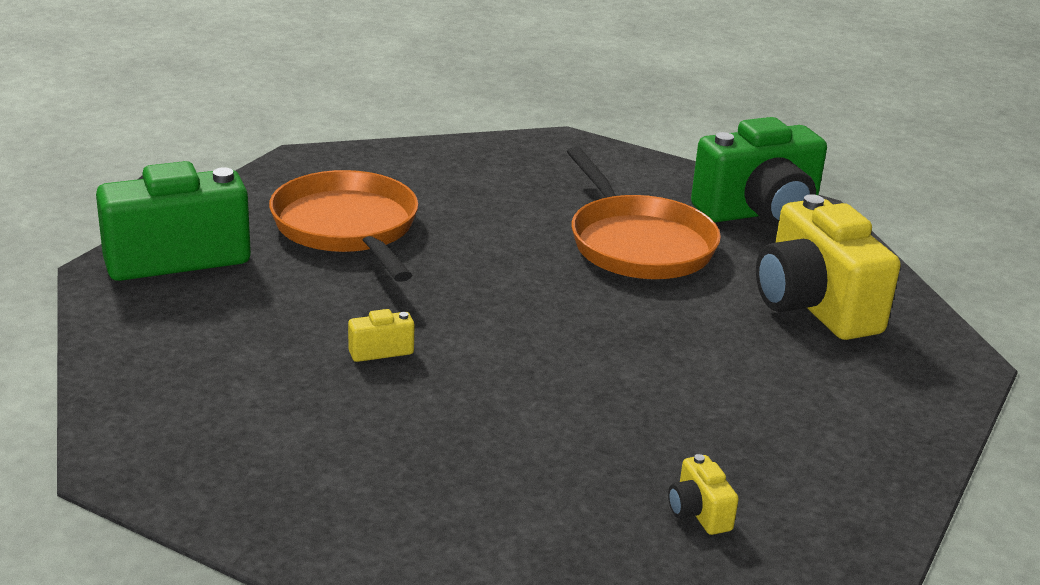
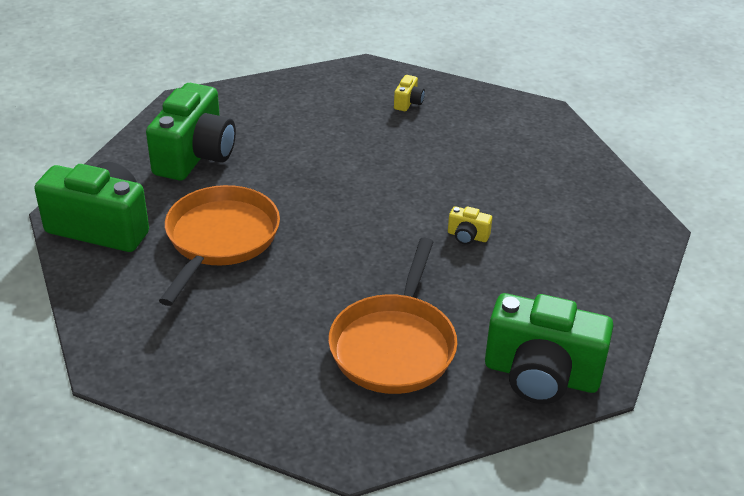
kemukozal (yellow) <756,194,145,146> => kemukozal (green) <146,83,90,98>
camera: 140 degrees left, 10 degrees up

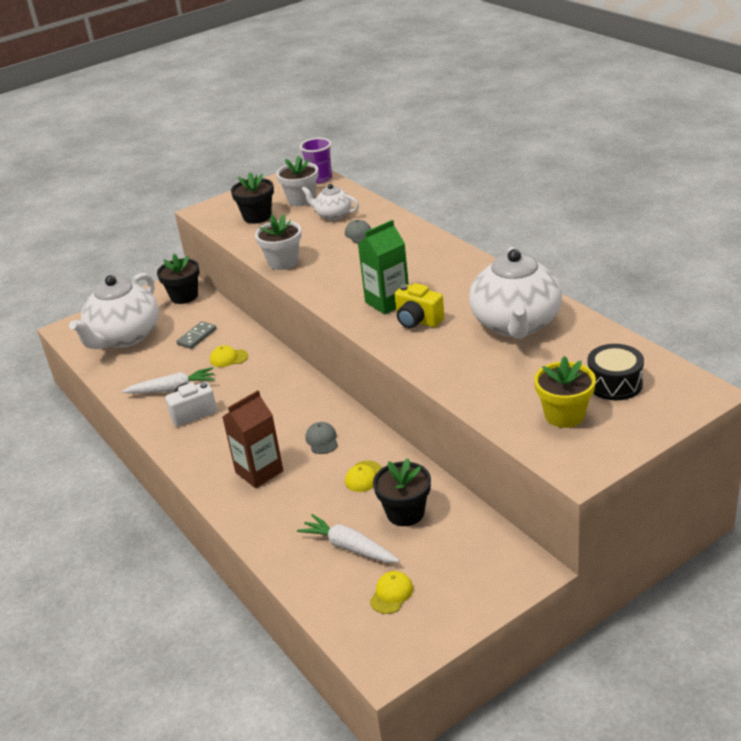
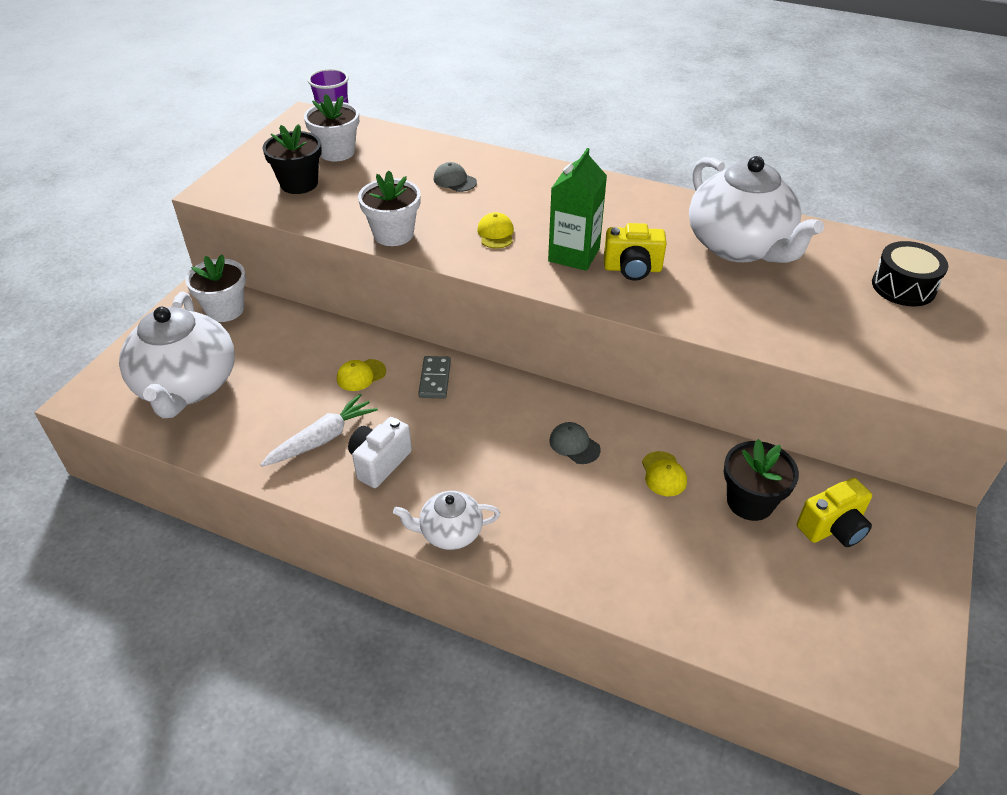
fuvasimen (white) <301,184,58,36> => fuvasimen (white) <393,491,107,59>, relocated
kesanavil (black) <157,254,43,50> => kesanavil (white) <185,255,61,67>
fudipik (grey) <176,321,41,28> => fudipik (grey) <418,356,33,43>, relocated
kesanavil (yellow) <534,356,62,72> => nothing
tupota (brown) <223,390,61,98> => nothing
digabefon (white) <297,514,103,48> => nothing
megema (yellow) <370,571,43,43> => megema (yellow) <477,212,37,37>, relocated
nothing => kemukozal (yellow) <797,478,75,69>
camera: 35 degrees left, 10 degrees up

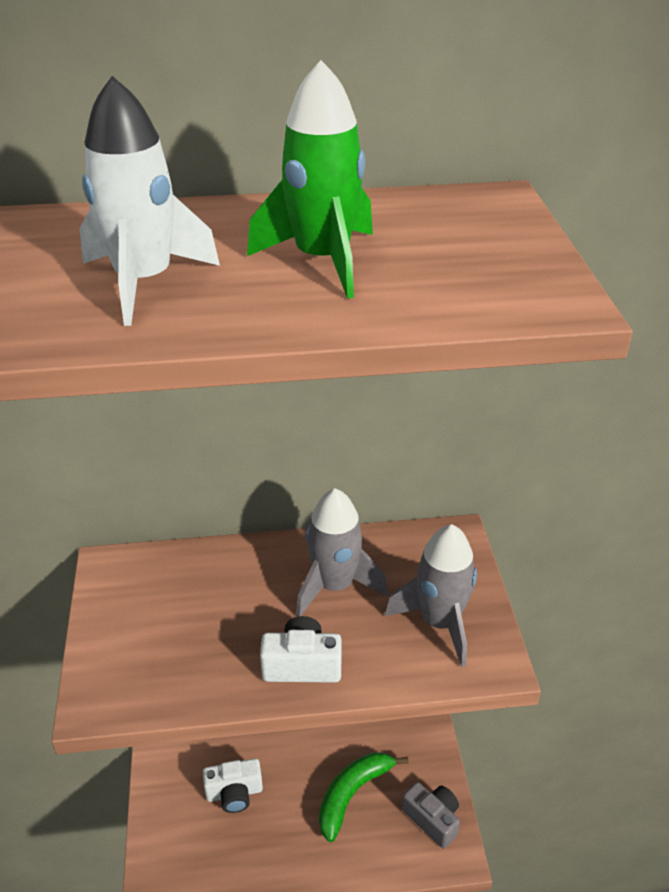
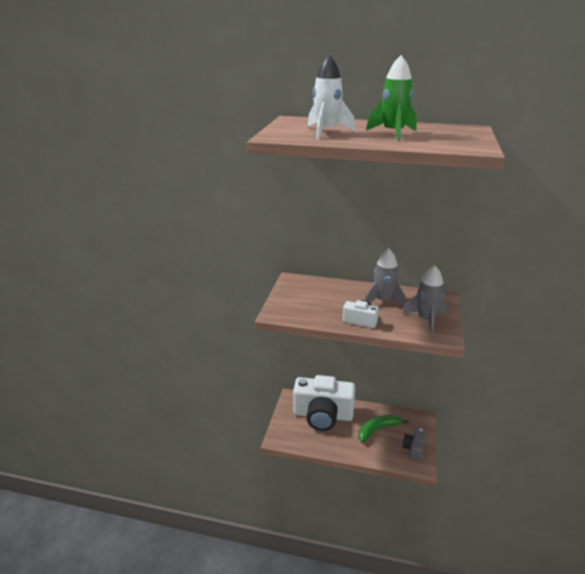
kemukozal (white) <203,758,60,55> => kemukozal (white) <293,375,62,56>, x2.25
kemukozal (grey) <402,782,58,67> => kemukozal (grey) <402,428,24,33>, 135 degrees counterclockwise
camera: 20 degrees right, 10 degrees down

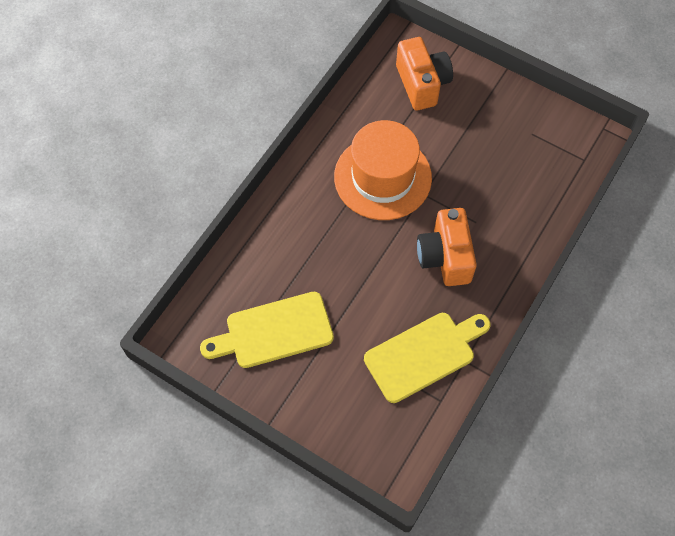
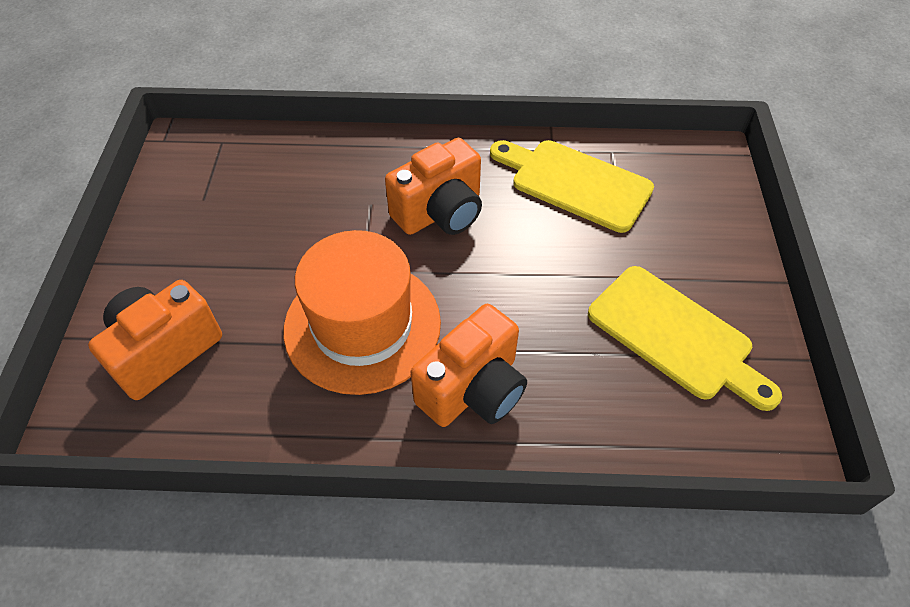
nothing => kemukozal (orange) <411,304,116,123>
camera: 120 degrees left, 10 degrees down

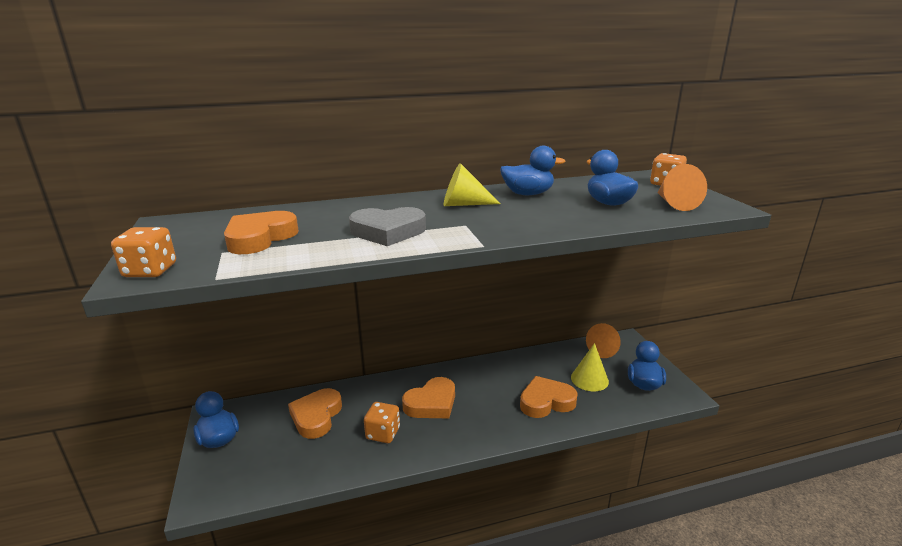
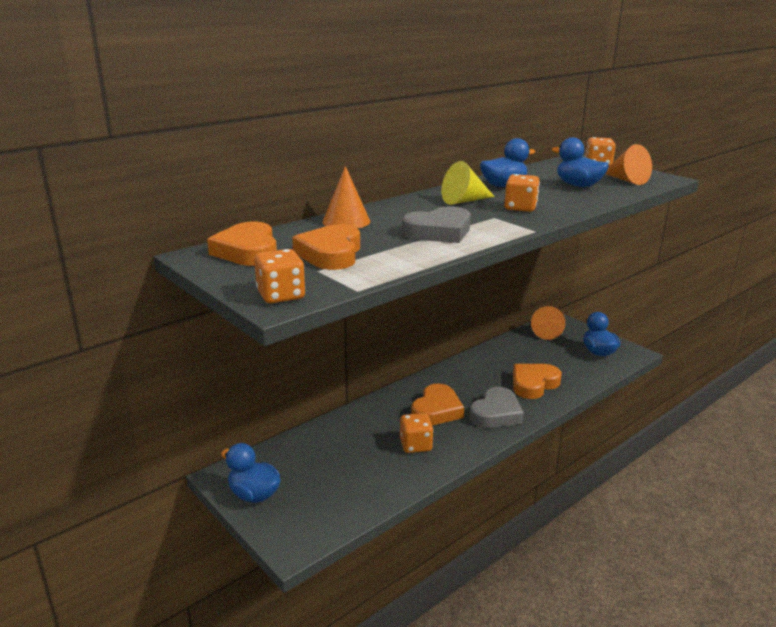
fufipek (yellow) <571,343,38,48> => nothing
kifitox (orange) <288,388,54,51> => kifitox (orange) <207,222,70,44>, relocated
nothing => fufipek (orange) <323,166,47,63>
nothing => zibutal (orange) <504,174,36,38>
nothing => kifitox (grey) <469,387,55,41>
camera: 25 degrees left, 0 degrees up

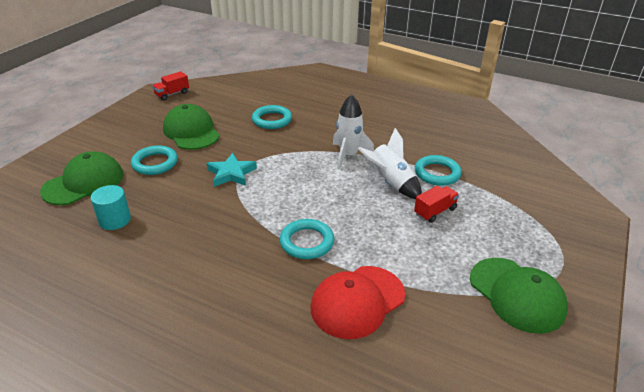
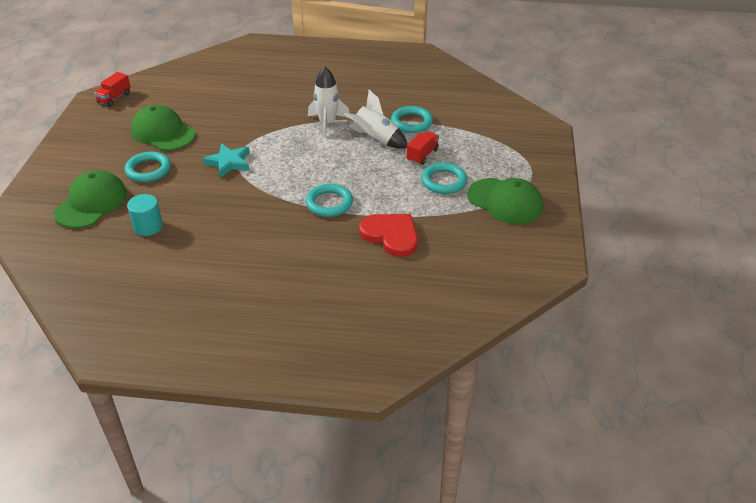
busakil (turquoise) <252,105,40,24> => busakil (turquoise) <421,162,46,32>, relocated
megema (red) <311,266,94,73> => kifitox (red) <359,214,59,43>
camera: 20 degrees left, 5 degrees up

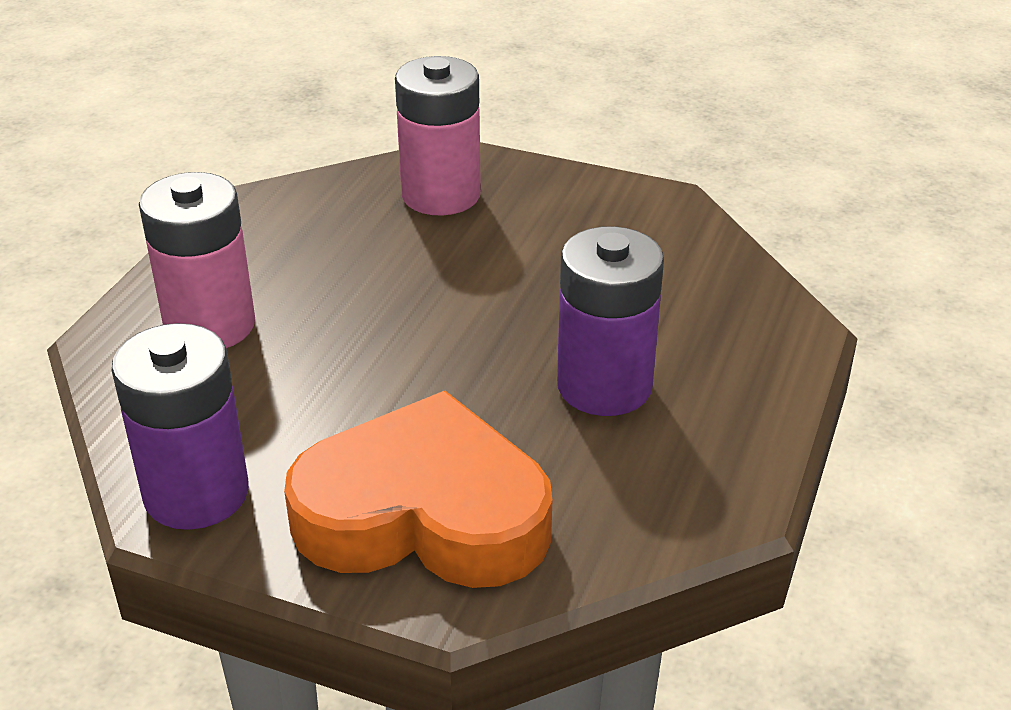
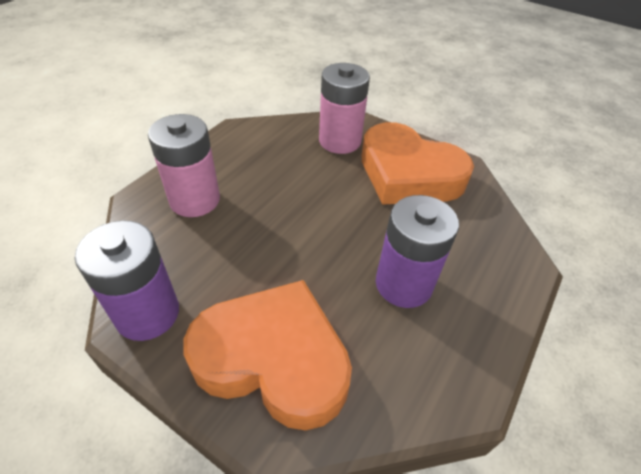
nothing => kifitox (orange) <361,122,113,83>
camera: 10 degrees right, 10 degrees up

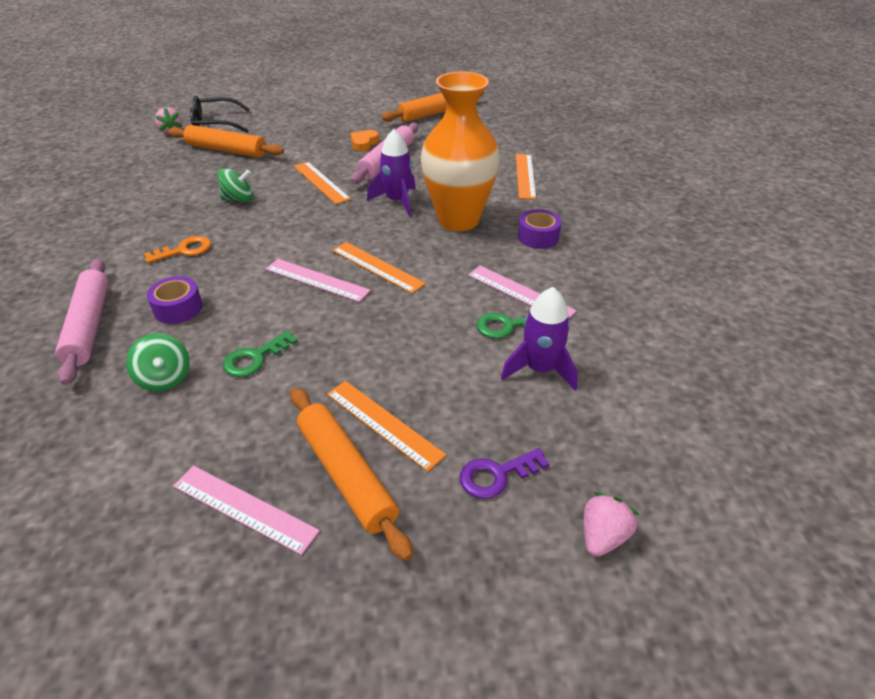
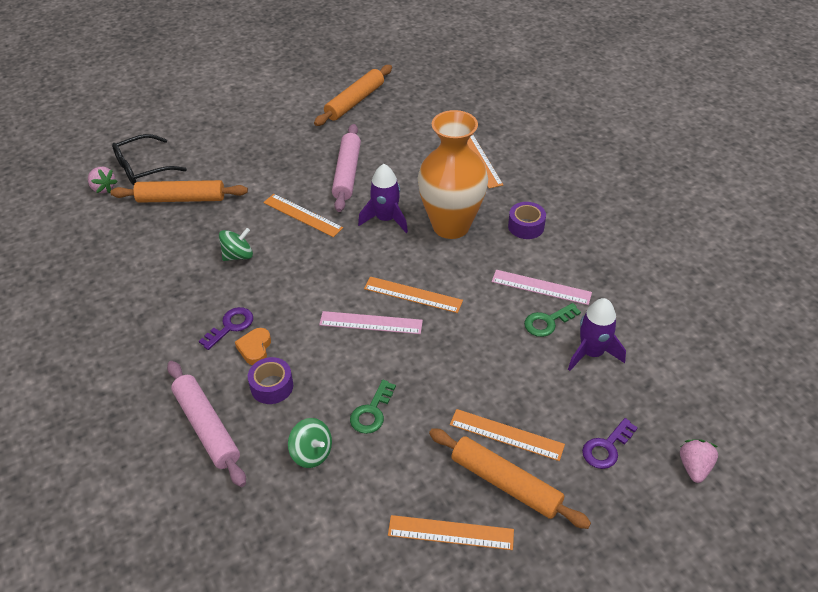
kifitox (orange) <350,130,29,21> => kifitox (orange) <235,328,36,37>, relocated
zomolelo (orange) <144,236,67,27> => zomolelo (purple) <199,307,54,43>
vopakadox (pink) <173,466,147,89> => vopakadox (orange) <388,515,126,35>
camera: 20 degrees left, 5 degrees up

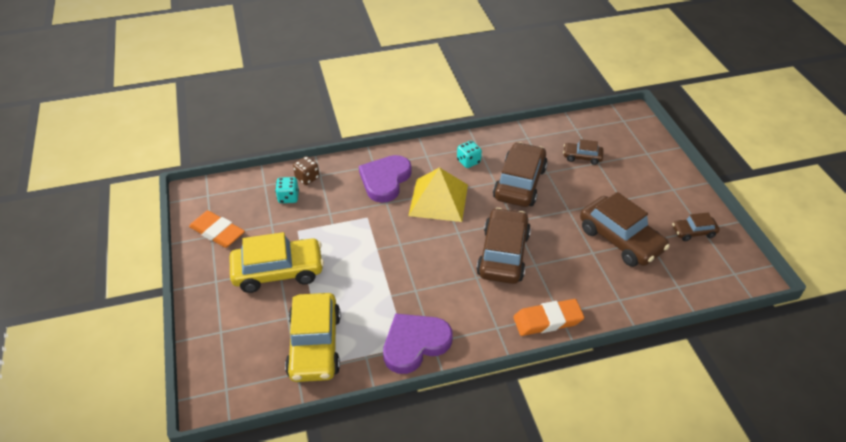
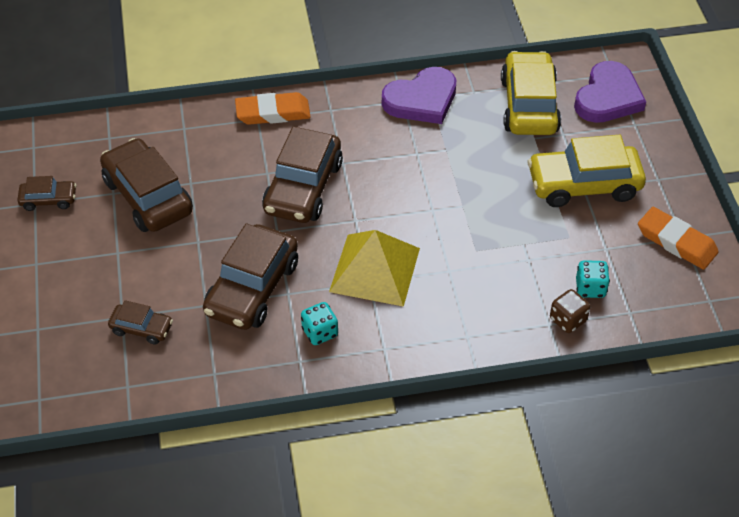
kifitox (purple) <359,155,53,48> => kifitox (purple) <574,61,72,62>, relocated
camera: 175 degrees left, 5 degrees up

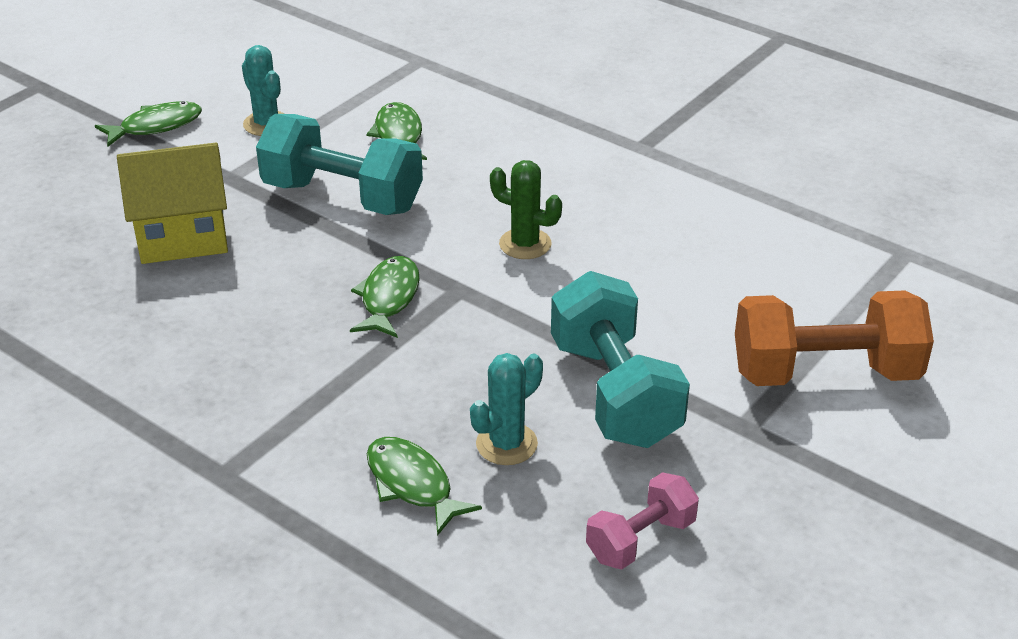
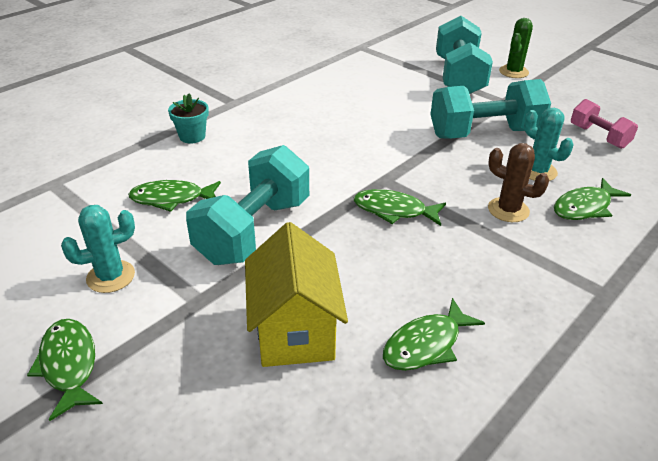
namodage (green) <490,160,72,99> => namodage (green) <499,18,34,60>, relocated
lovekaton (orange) <735,290,199,96> => lovekaton (turquoise) <436,16,57,78>
nothing => kesanavil (turquoise) <168,93,41,50>
nothing => namodage (brown) <488,143,61,79>
nothing => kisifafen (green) <383,298,102,73>
camera: 85 degrees left, 0 degrees up

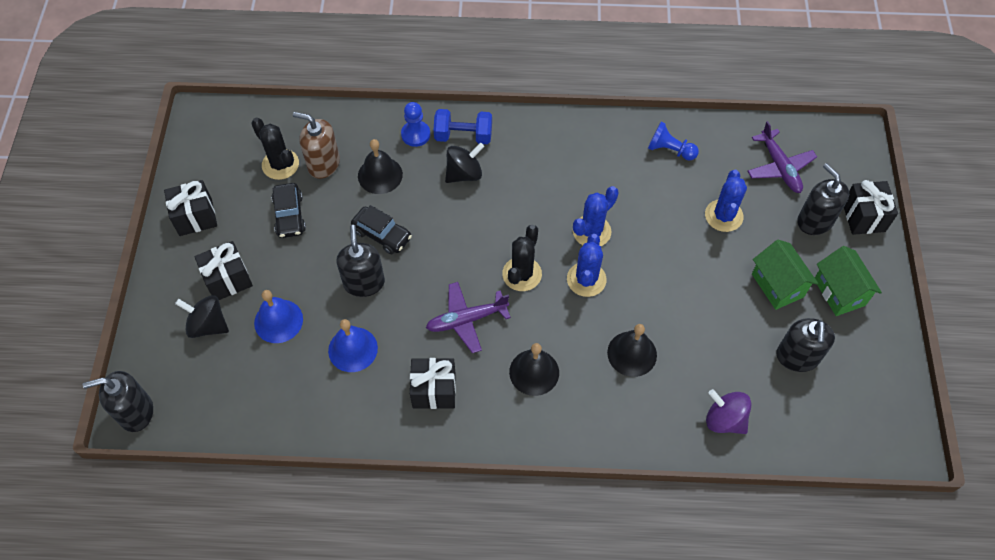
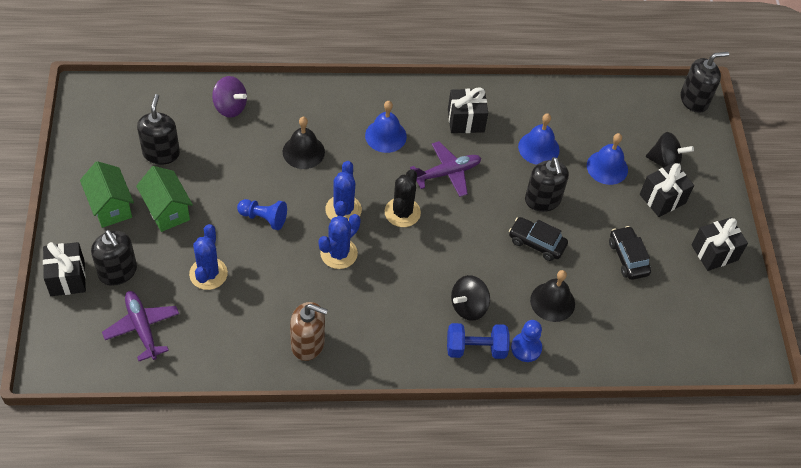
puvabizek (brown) <293,112,47,67> => puvabizek (brown) <290,302,38,59>, relocated
namodage (black) <251,118,48,62> => nothing
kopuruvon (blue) <648,122,51,39> => kopuruvon (blue) <237,199,50,31>, relocated
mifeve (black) <509,343,50,53> => mifeve (blue) <365,101,42,52>
camera: 170 degrees right, 5 degrees down

